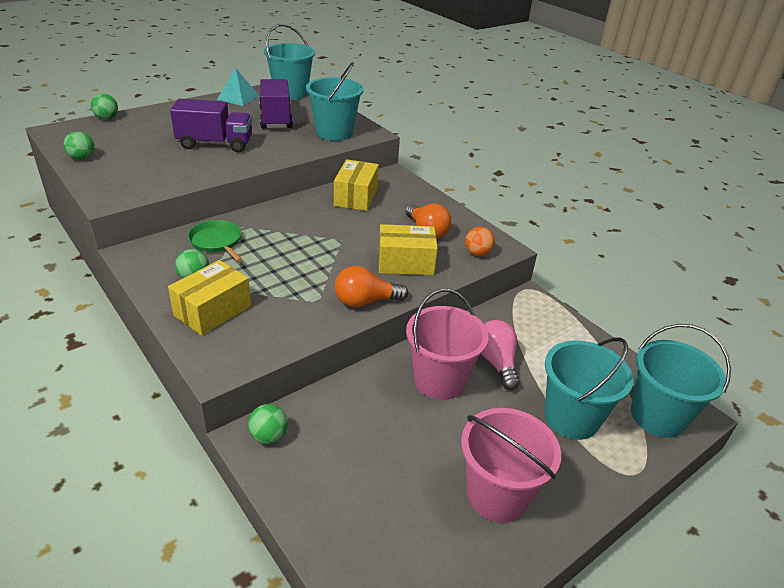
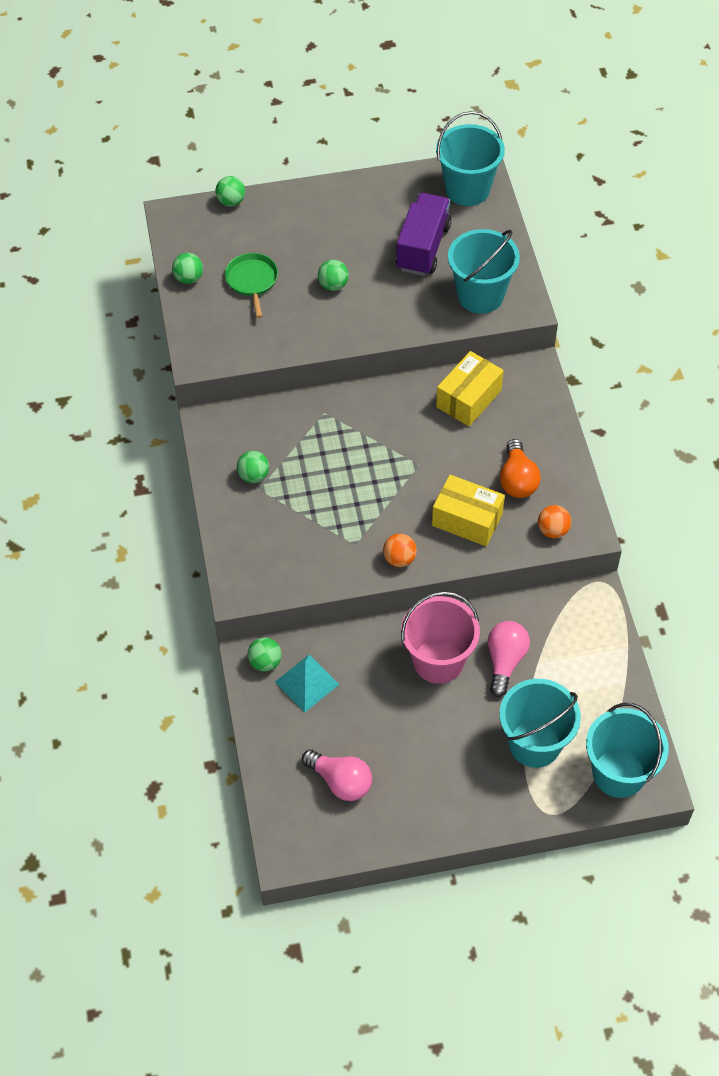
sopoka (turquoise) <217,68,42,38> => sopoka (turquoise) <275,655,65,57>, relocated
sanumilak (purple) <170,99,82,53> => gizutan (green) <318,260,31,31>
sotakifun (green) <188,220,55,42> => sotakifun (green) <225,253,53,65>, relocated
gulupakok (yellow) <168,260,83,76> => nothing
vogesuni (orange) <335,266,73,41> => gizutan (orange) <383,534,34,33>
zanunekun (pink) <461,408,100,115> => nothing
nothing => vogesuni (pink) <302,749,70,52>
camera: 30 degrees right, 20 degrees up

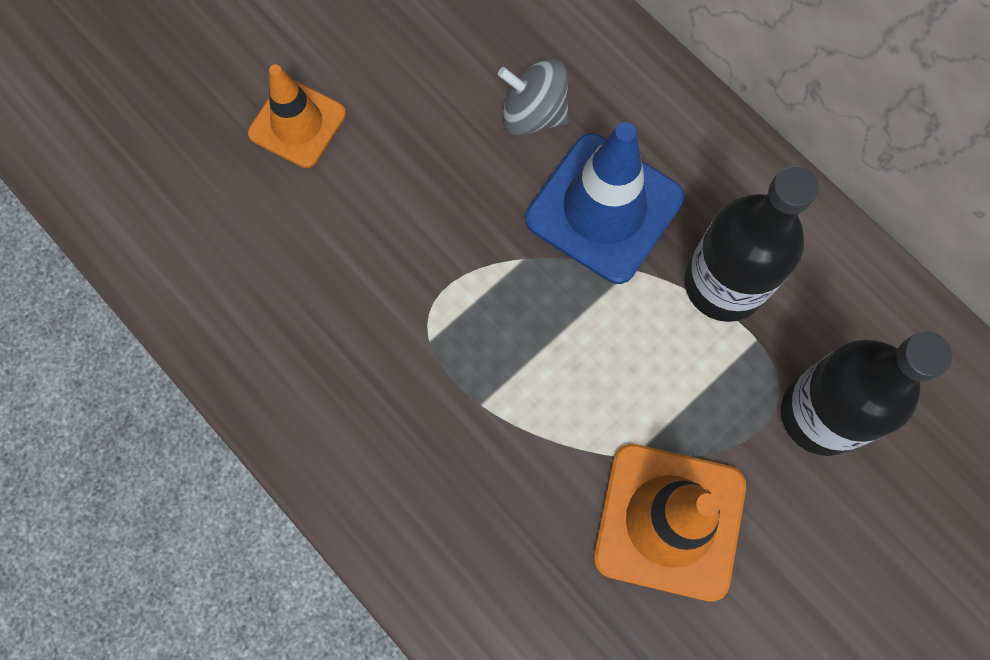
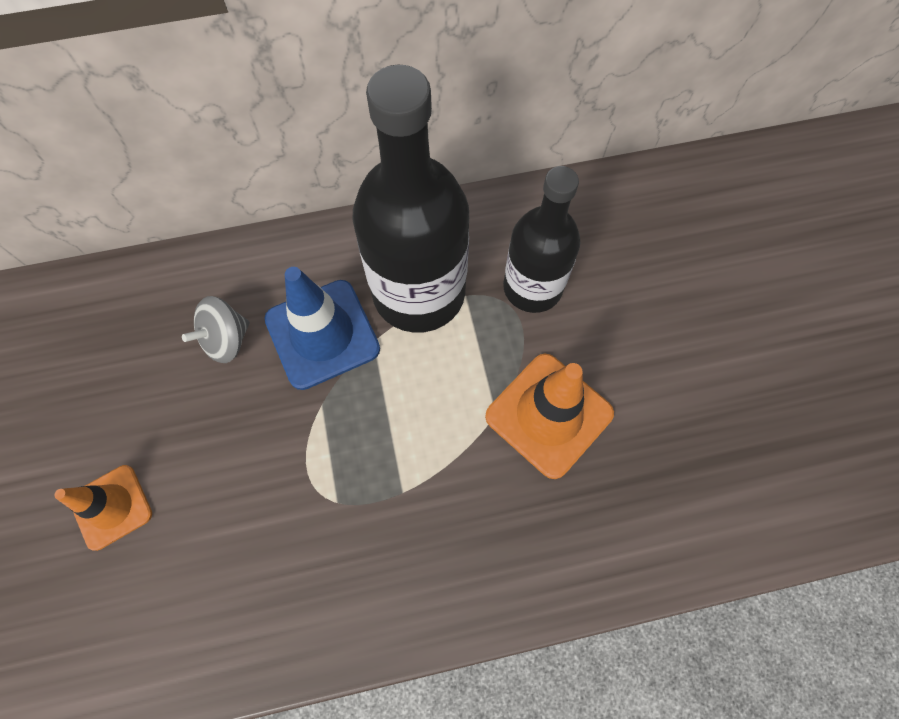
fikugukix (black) <685,165,133,157> => fikugukix (black) <352,65,117,268>, x1.54
camera: 60 degrees left, 5 degrees down

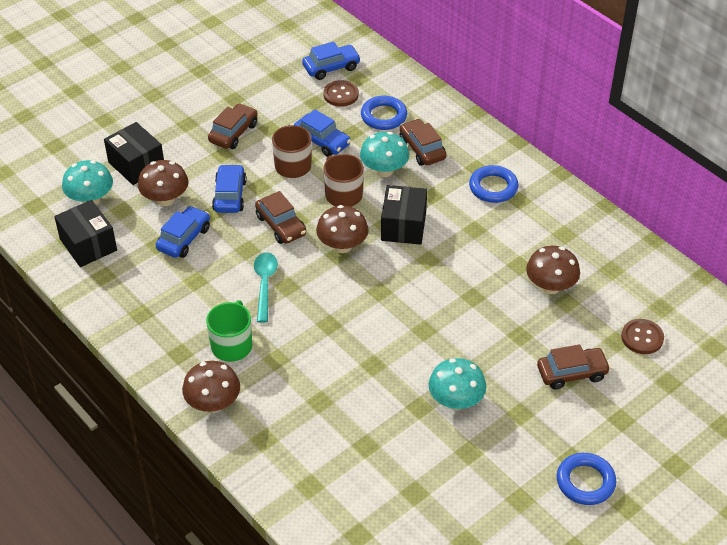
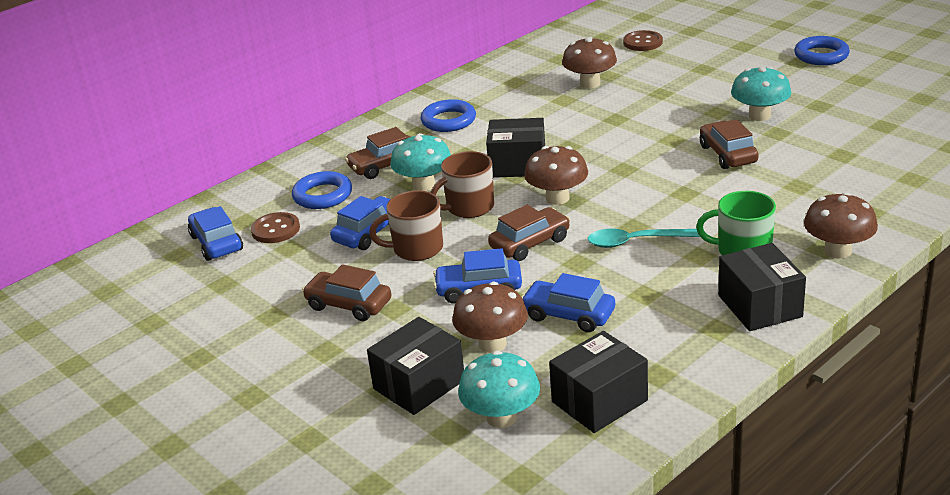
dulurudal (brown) <537,344,74,46> => dulurudal (brown) <700,119,59,50>, relocated
nothing => gulupakok (black) <718,243,88,88>
camera: 90 degrees left, 15 degrees down

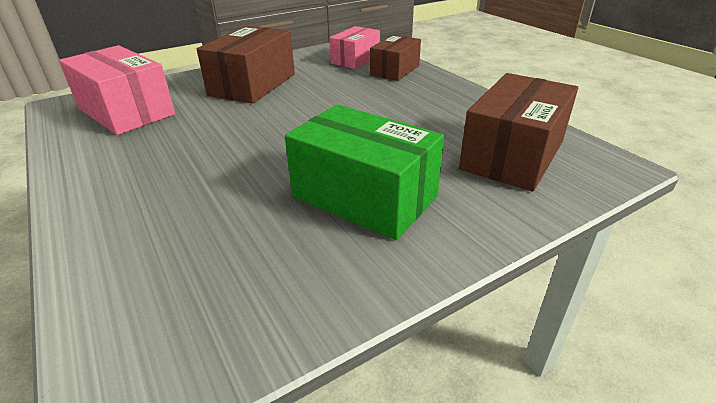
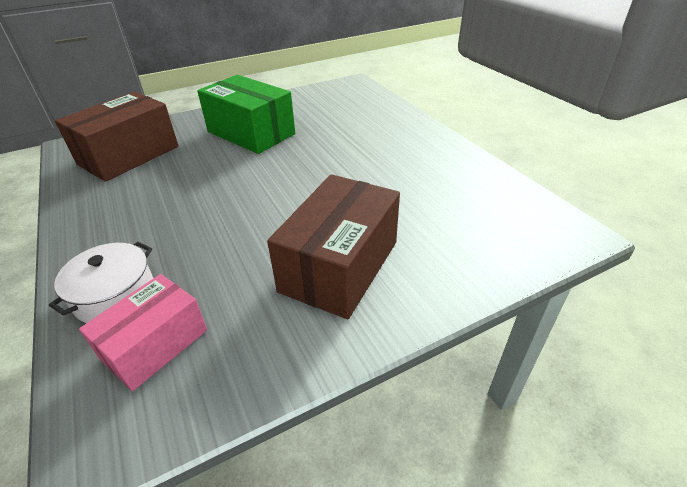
gulupakok (brown) <370,35,51,46> => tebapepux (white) <49,242,105,81>
gulupakok (pink) <59,45,116,90> => nothing
camera: 175 degrees left, 5 degrees up

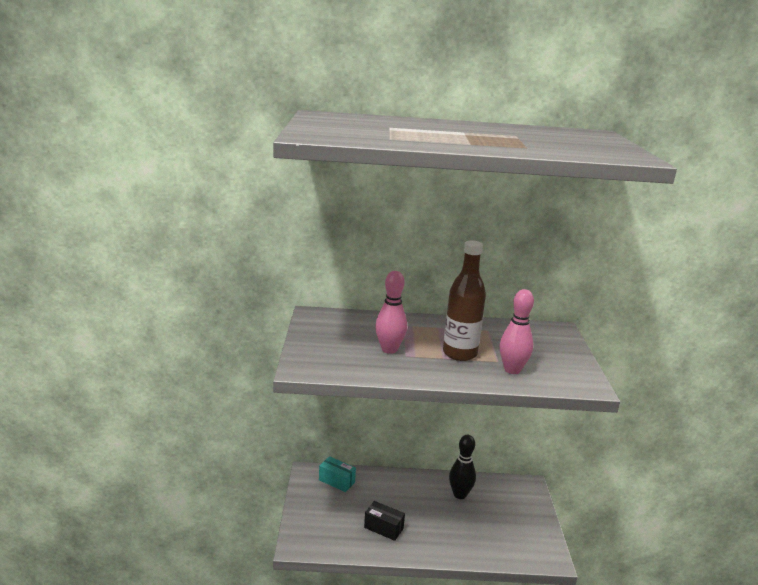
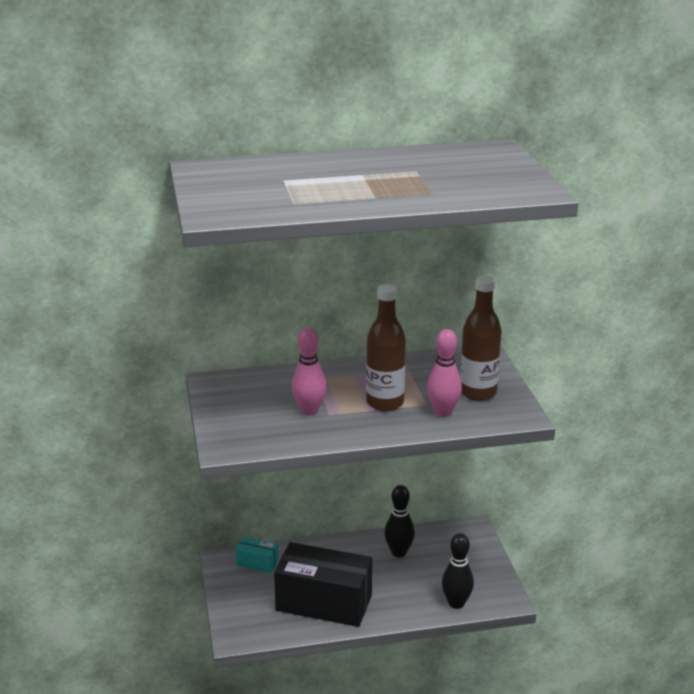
gulupakok (black) <364,501,41,40> => gulupakok (black) <274,542,98,85>, x2.22
nothing => fikugukix (brown) <460,275,42,126>
nothing => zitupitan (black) <442,533,32,76>
camera: 10 degrees left, 5 degrees up

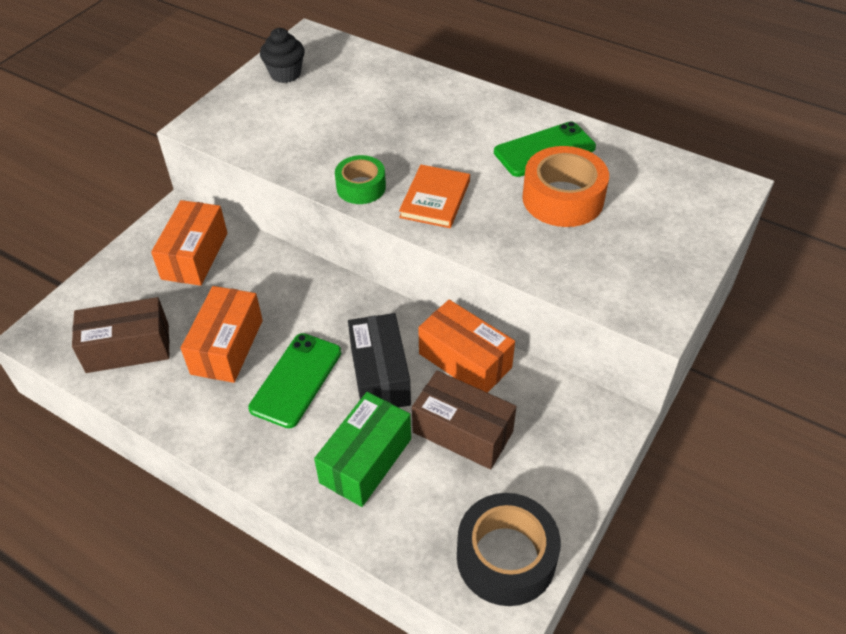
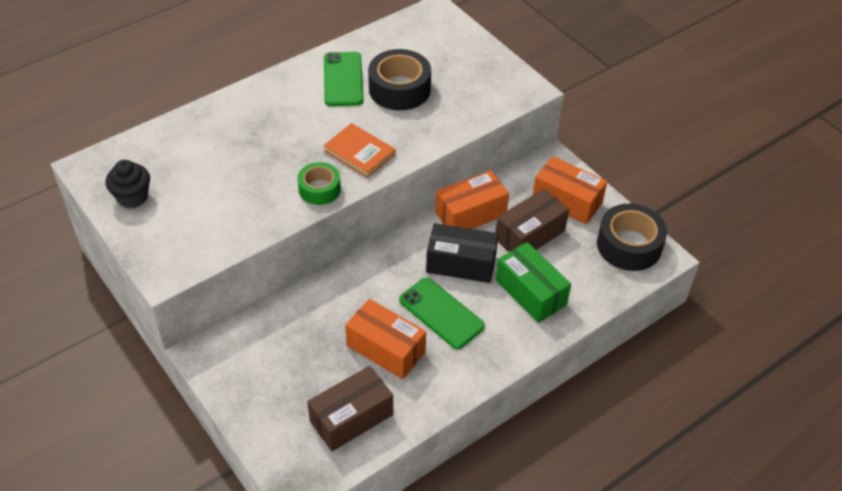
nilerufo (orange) <522,146,87,81> => nilerufo (black) <368,49,63,61>
gulupakok (orange) <151,200,77,86> => gulupakok (orange) <533,156,74,69>, relocated
gulupakok (brown) <72,297,98,76> => gulupakok (brown) <307,366,86,85>, 45 degrees clockwise
camera: 70 degrees left, 0 degrees up

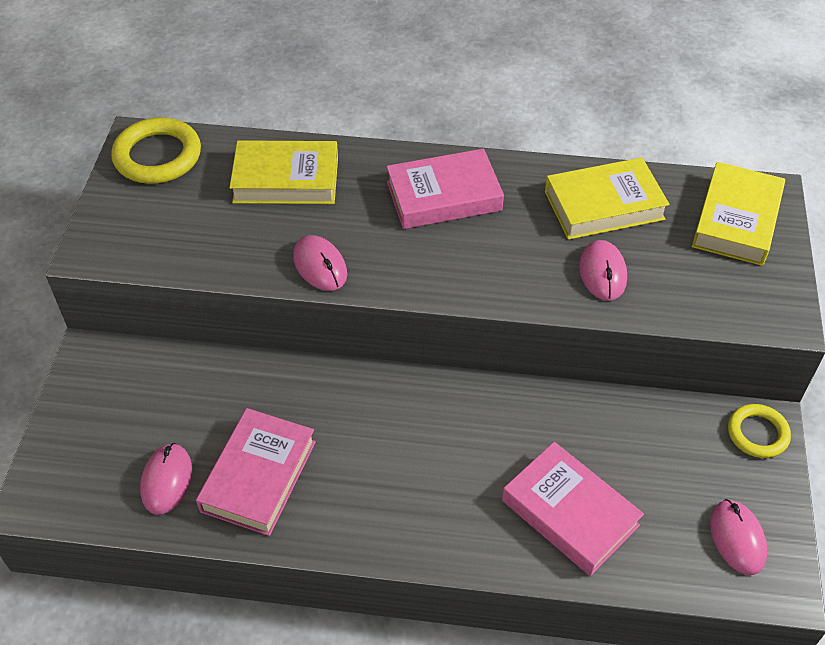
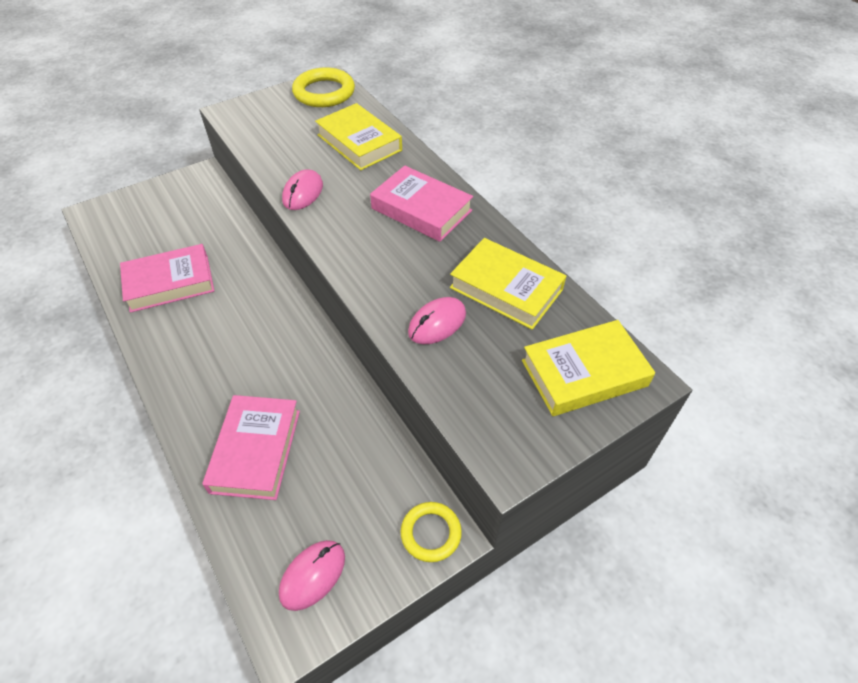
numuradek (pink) <140,443,52,72> => nothing
camera: 50 degrees right, 0 degrees up

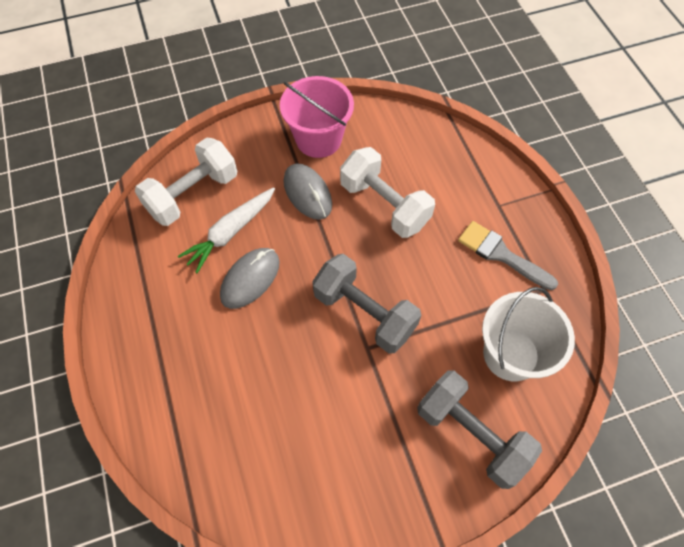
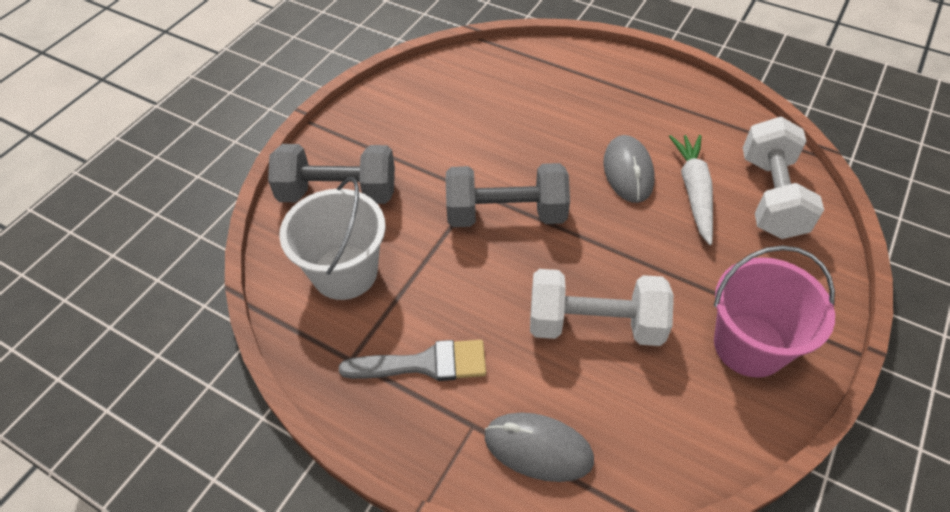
numuradek (grey) <283,164,49,56> => numuradek (grey) <485,413,109,69>, relocated
camera: 140 degrees right, 10 degrees down

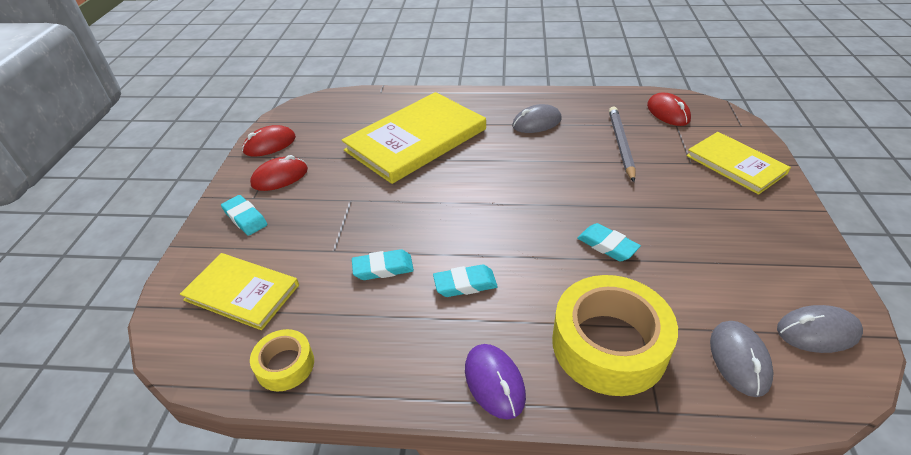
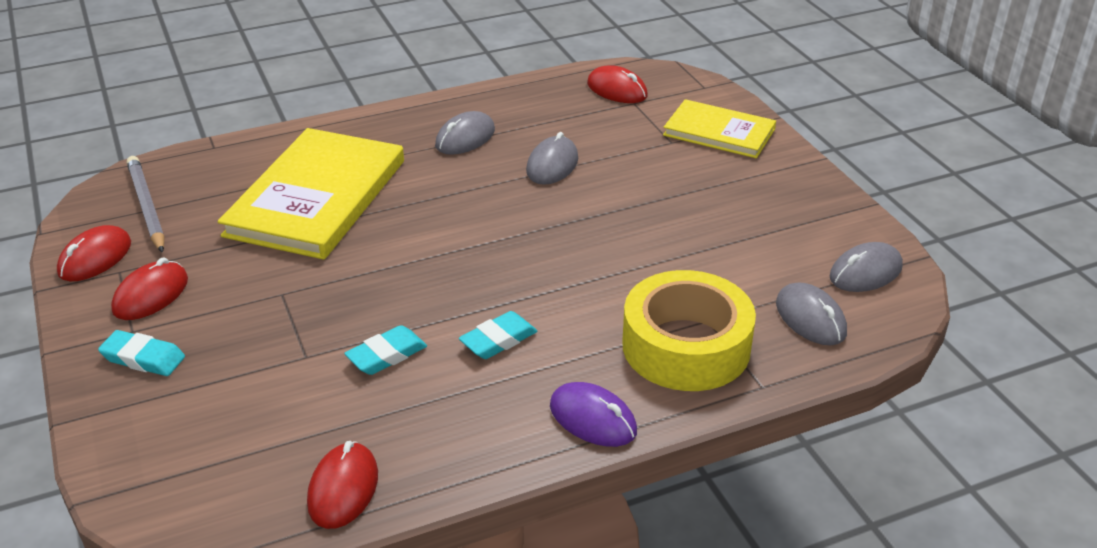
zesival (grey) <609,106,27,76> => zesival (grey) <127,156,38,97>, relocated
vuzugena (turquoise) <577,223,64,39> => nothing
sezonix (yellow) <180,253,119,77> => nothing
nilerufo (yellow) <250,329,64,62> => numuradek (red) <307,441,71,88>
nothing => numuradek (grey) <526,132,52,53>
camera: 30 degrees left, 5 degrees down

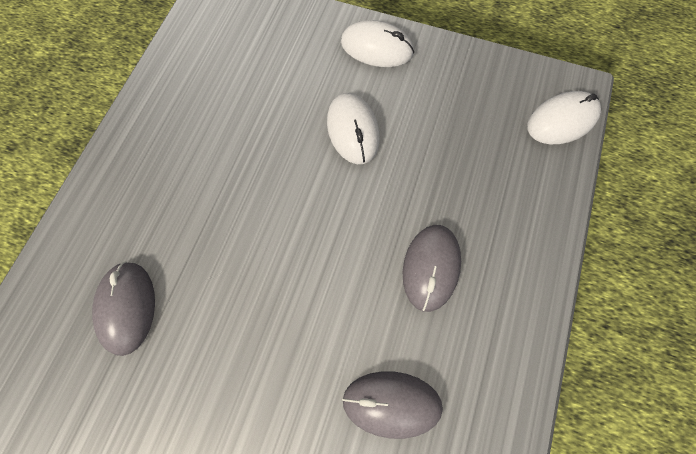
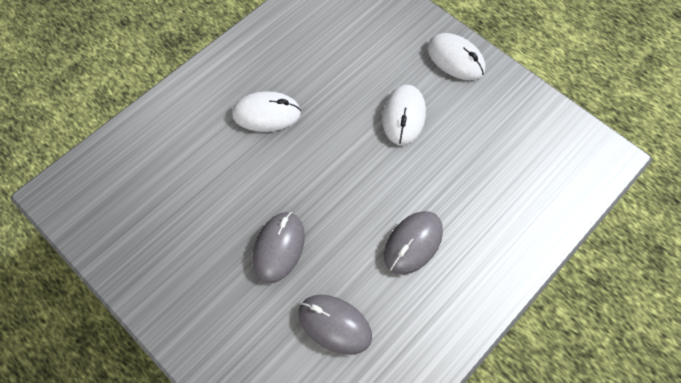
numuradek (white) <527,91,74,53> => numuradek (white) <232,91,69,41>, relocated
numuradek (grey) <92,261,63,95> => numuradek (grey) <253,212,52,71>, relocated
camera: 25 degrees right, 5 degrees down

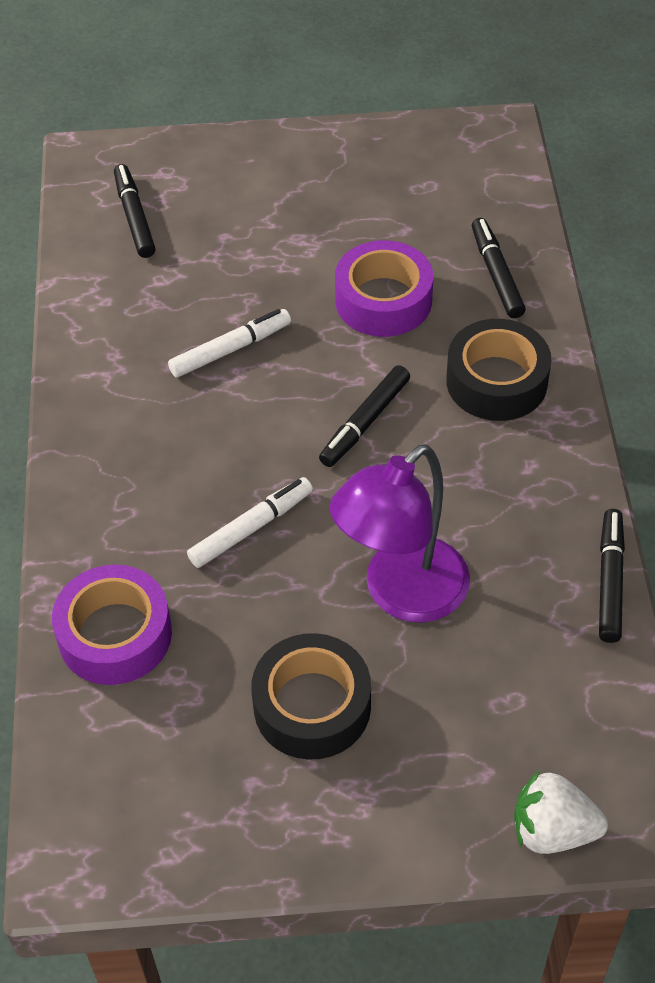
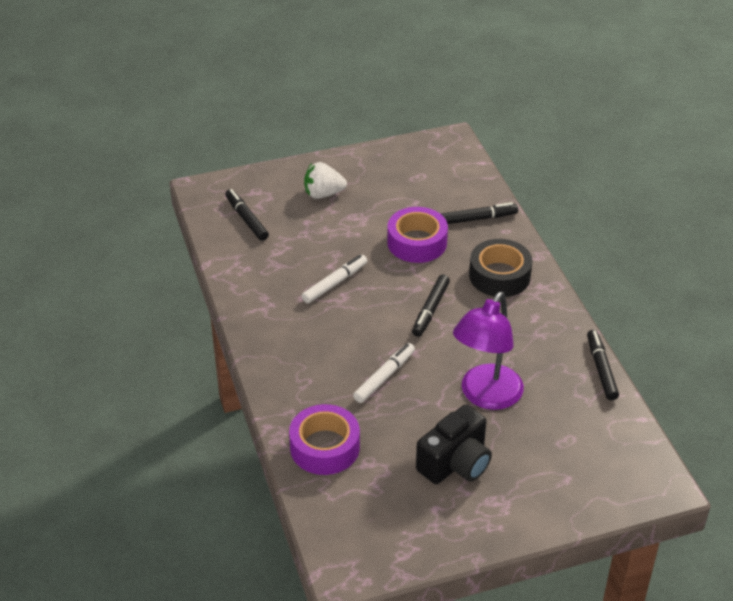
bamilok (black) <472,218,54,100> => bamilok (black) <441,202,77,22>, 105 degrees clockwise
nilerufo (black) <251,633,120,127> => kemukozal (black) <416,405,76,79>
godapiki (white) <514,771,94,83> => godapiki (white) <304,162,43,37>, relocated
camera: 15 degrees left, 10 degrees down

